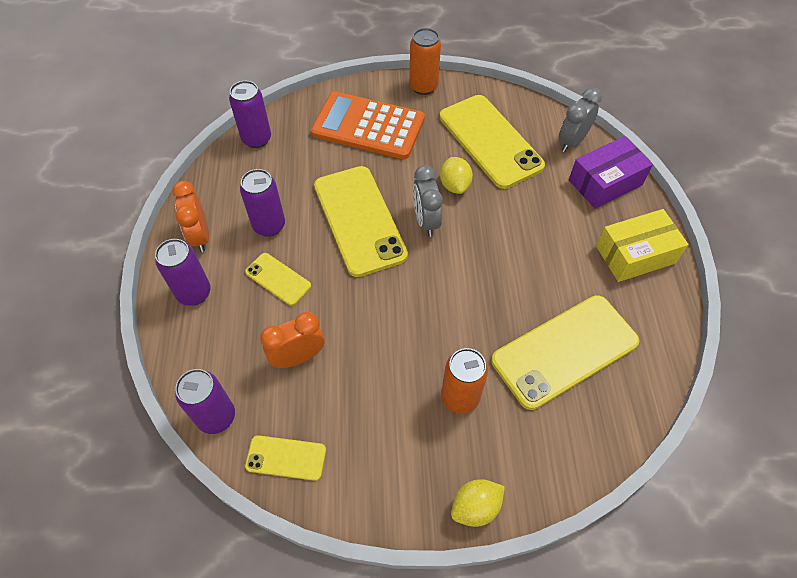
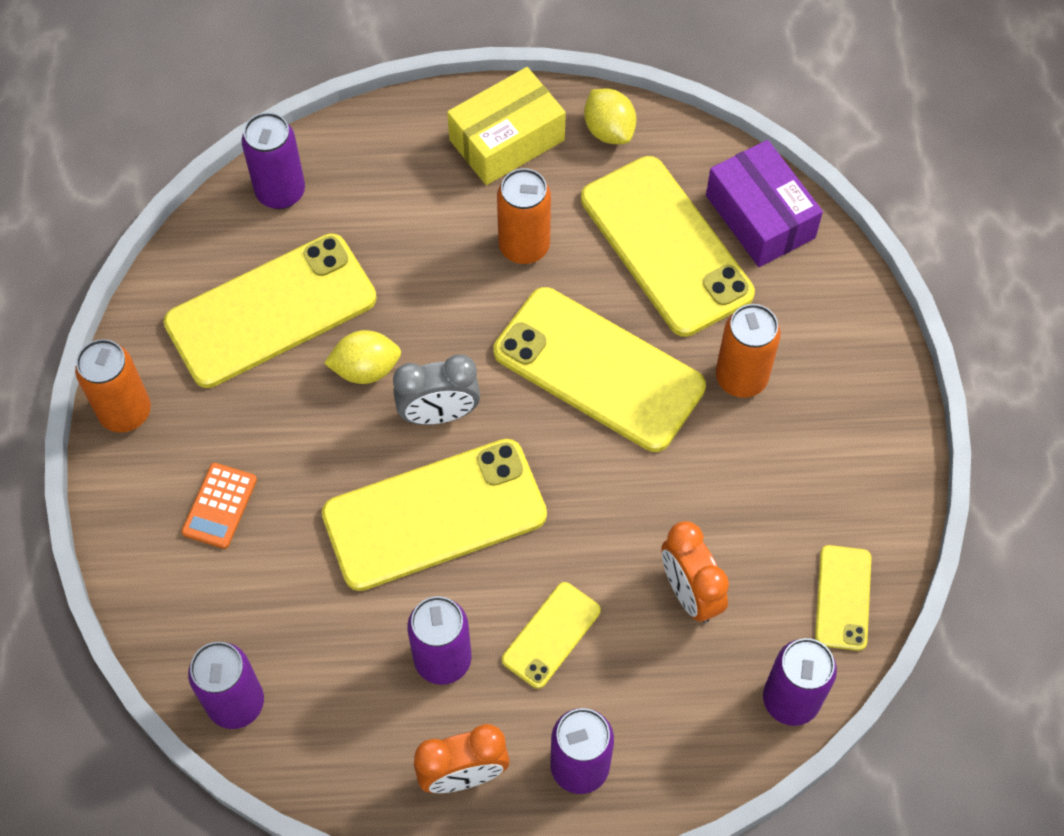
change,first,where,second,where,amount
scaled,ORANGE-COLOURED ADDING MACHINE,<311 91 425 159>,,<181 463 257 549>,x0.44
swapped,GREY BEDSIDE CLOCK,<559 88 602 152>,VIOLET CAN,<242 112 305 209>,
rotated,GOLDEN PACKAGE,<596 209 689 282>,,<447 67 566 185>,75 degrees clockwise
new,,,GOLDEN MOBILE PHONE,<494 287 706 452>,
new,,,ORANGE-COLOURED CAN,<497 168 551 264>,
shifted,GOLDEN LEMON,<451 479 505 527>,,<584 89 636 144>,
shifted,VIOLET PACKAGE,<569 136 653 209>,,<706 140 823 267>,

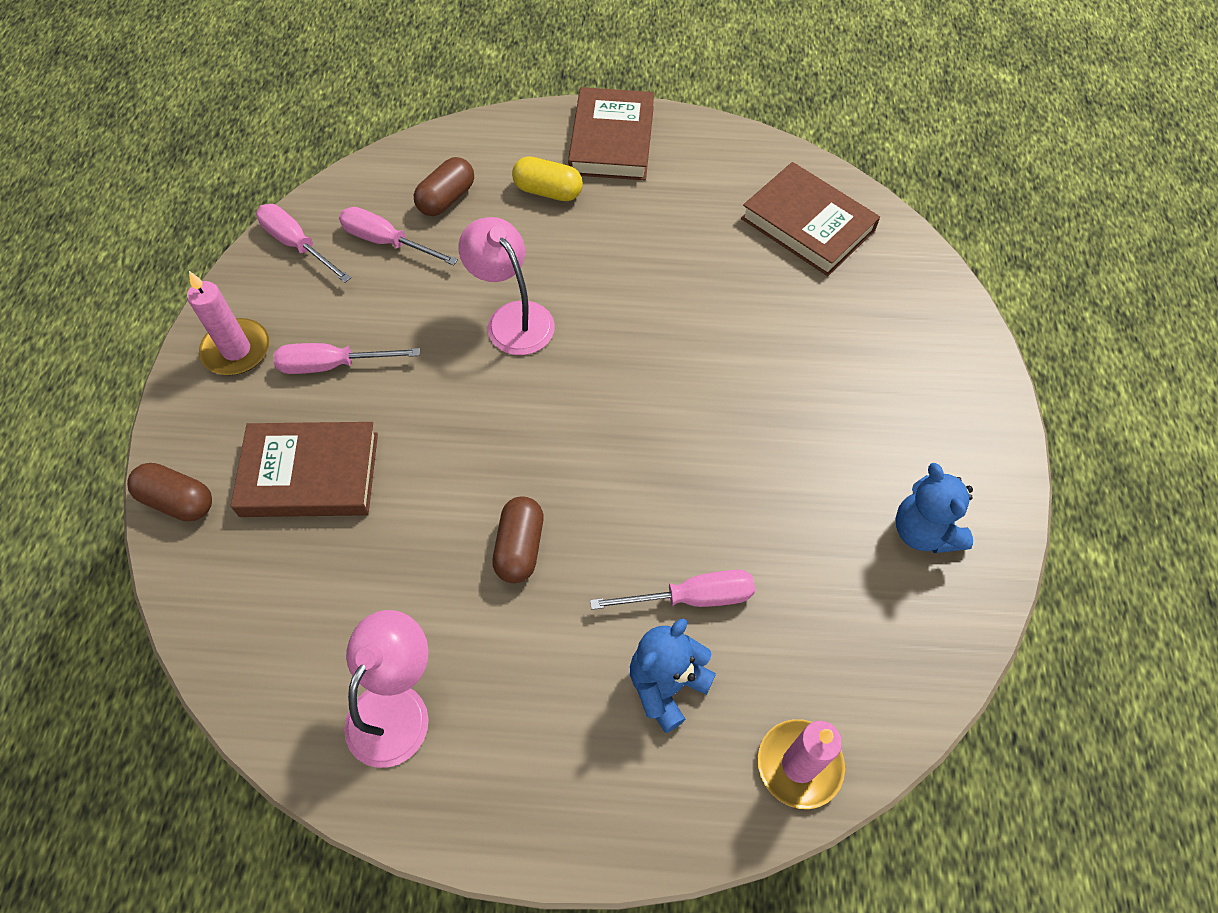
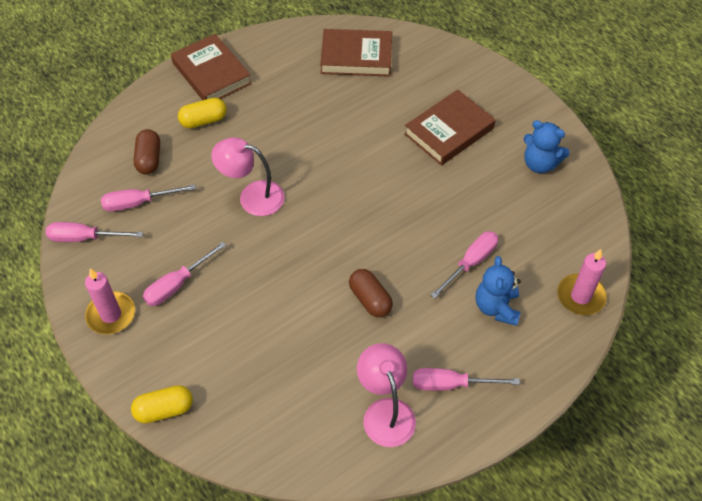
change,first,where,second,where,amount
repainted,DARK BROWN CAPSULE,<127 463 212 521>,GOLDEN CAPSULE,<131 385 193 424>,
shifted,DARK BROWN HARDCOVER,<231 422 378 517>,,<404 90 496 166>,
new,,,ROSE-PINK SCREWDRIVER,<413 368 520 391>,

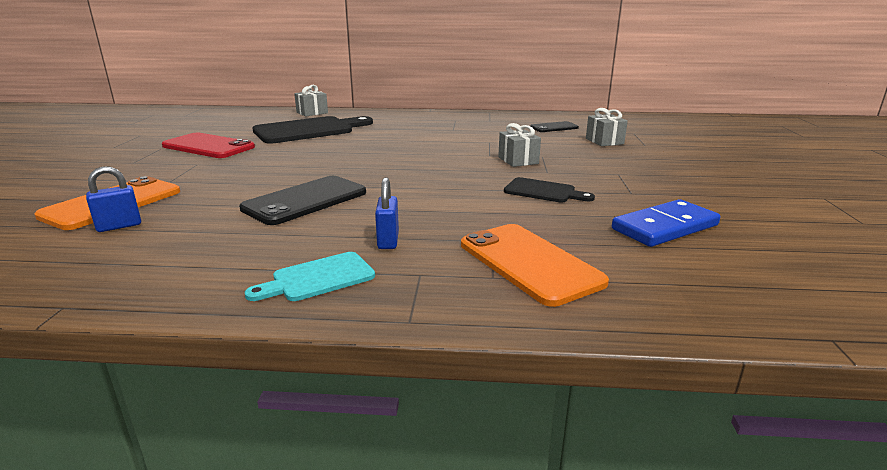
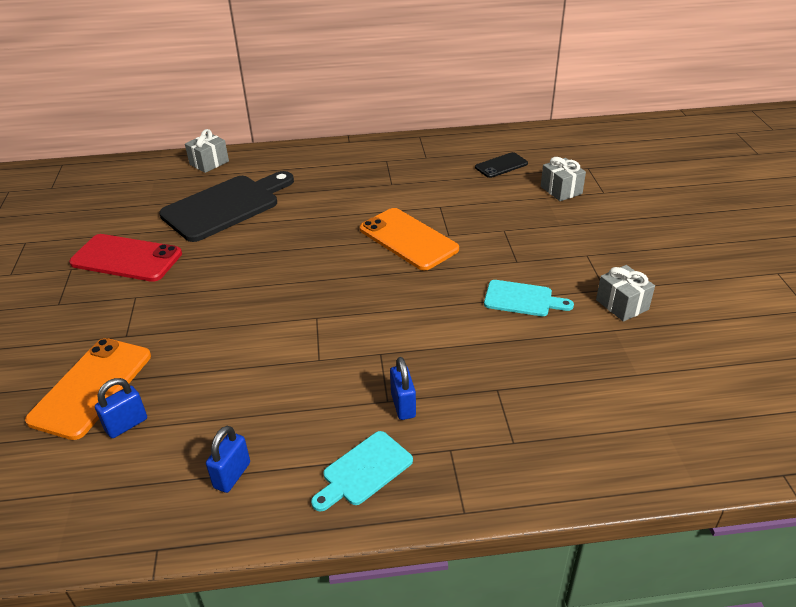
change,first,where,second,where,amount
new,,,COBALT PADLOCK,<206 426 250 493>,
shifted,ORANGE-COLOURED MOBILE PHONE,<461 224 609 307>,,<360 208 459 270>,
repainted,EBONY CHOPPING BOARD,<504 177 595 202>,AQUA CHOPPING BOARD,<484 280 574 316>,
shifted,GREY WRAPPED GIFT,<498 123 541 167>,,<596 265 655 322>,
gone,EBONY MOBILE PHONE,<239 176 366 225>,,,
gone,COBALT DOMINO PIECE,<612 199 720 247>,,,

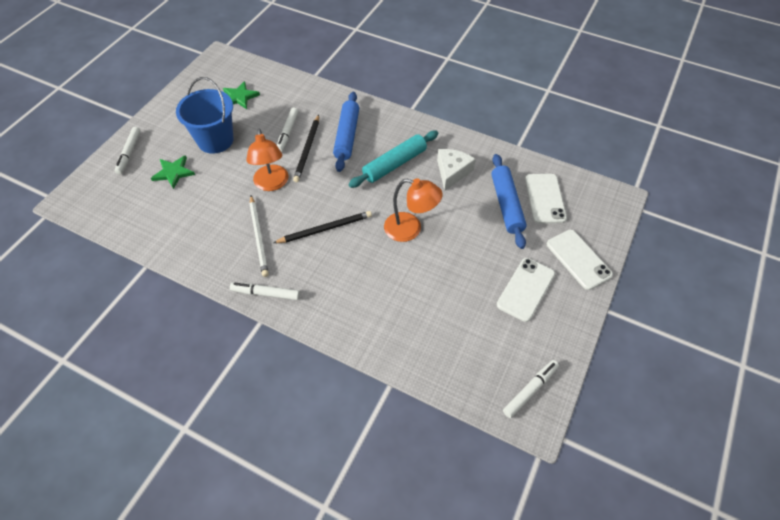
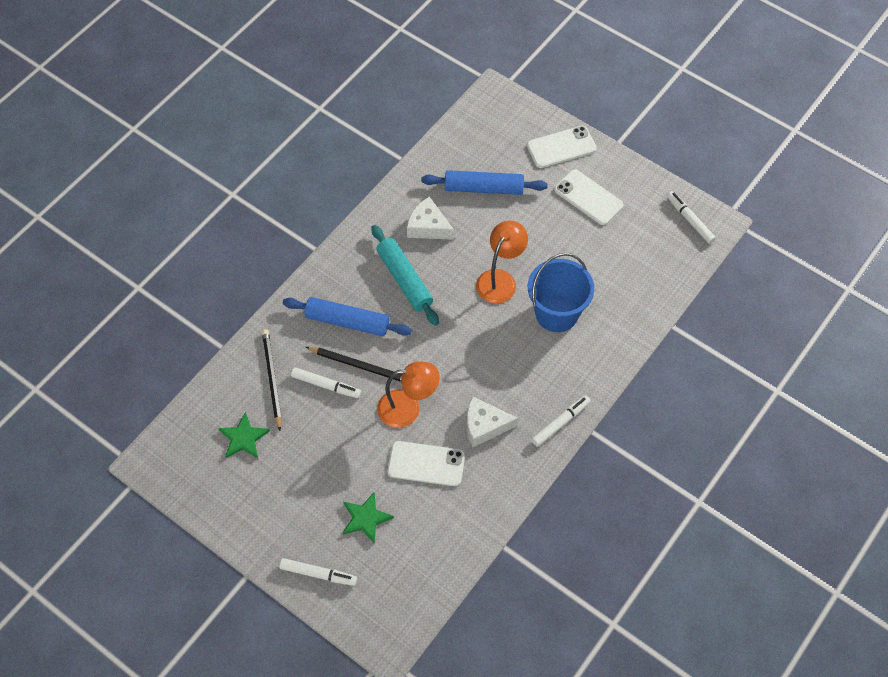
change,first,where,second,where,amount
shifted,EBONY WOODEN PENCIL,<273 211 372 243>,,<262 329 282 431>,
shifted,PURE WHITE MOBILE PHONE,<525 174 567 224>,,<388 441 465 486>,
swapped,PURE WHITE WOODEN PENCIL,<250 195 269 277>,PURE WHITE CHEESE WEDGE,<467 397 518 448>,
shifted,COBALT BUCKET,<176 77 233 154>,,<528 253 594 332>,
rotated,PURE WHITE FELT PEN,<230 282 300 300>,,<531 395 591 447>,150 degrees counterclockwise

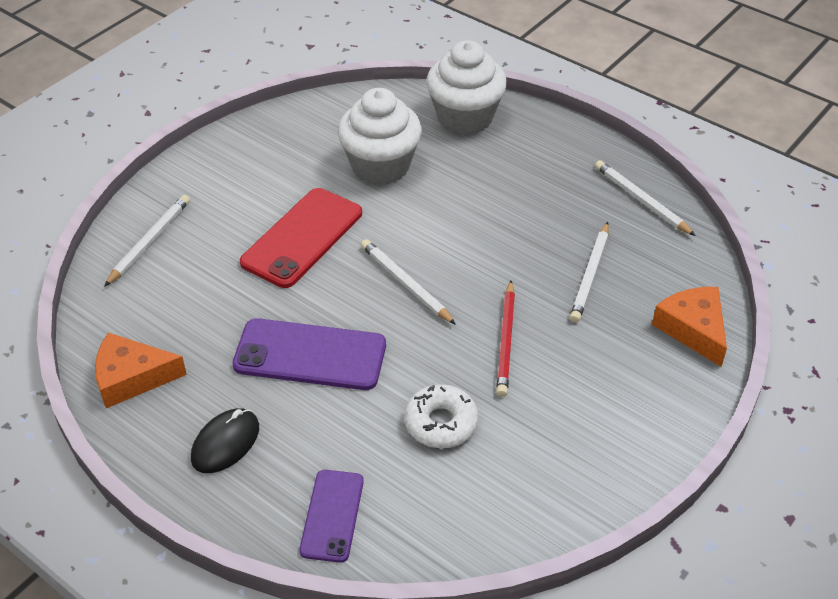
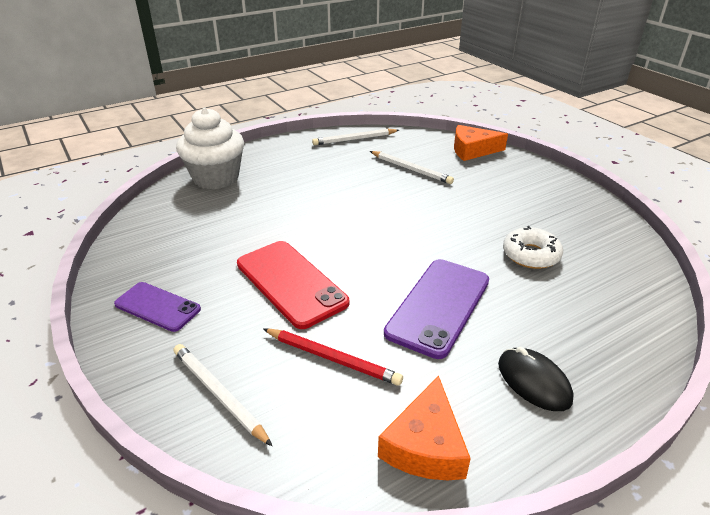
change,first,where,second,where,amount
shifted,VIOLET MOBILE PHONE,<299 470 364 563>,,<114 282 201 332>,
shifted,CRIMSON WOODEN PENCIL,<496 280 515 397>,,<263 328 403 386>,
gone,PURE WHITE MUFFIN,<338 88 422 185>,,,
gone,PURE WHITE WOODEN PENCIL,<361 239 456 325>,,,

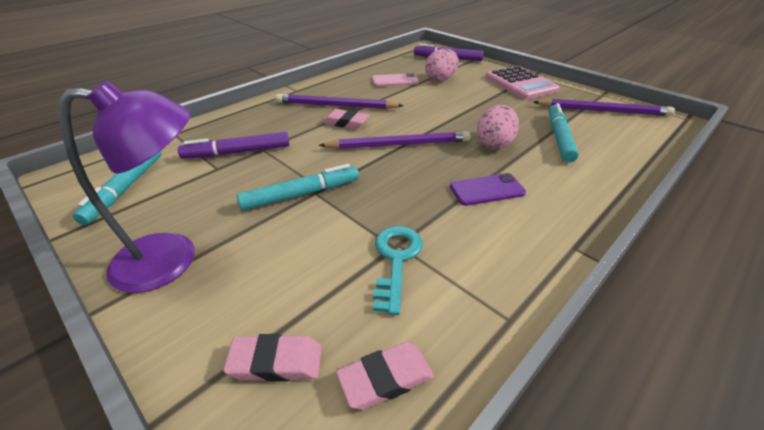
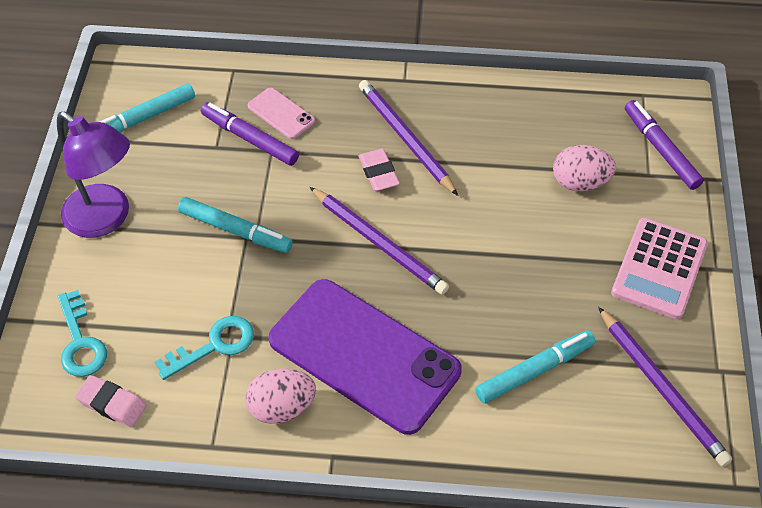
change,first,where,second,where,amount
swapped,ROSE-PINK PENCIL ERASER,<223 334 322 382>,AQUA KEY,<58 290 107 377>,
shifted,ROSE-PINK TOY EGG,<477 105 519 149>,,<245 368 316 424>,
shifted,ROSE-PINK MOBILE PHONE,<372 73 419 87>,,<248 88 315 139>,
scaled,VIOLET MOBILE PHONE,<450 173 526 206>,,<269 279 462 435>,x2.34

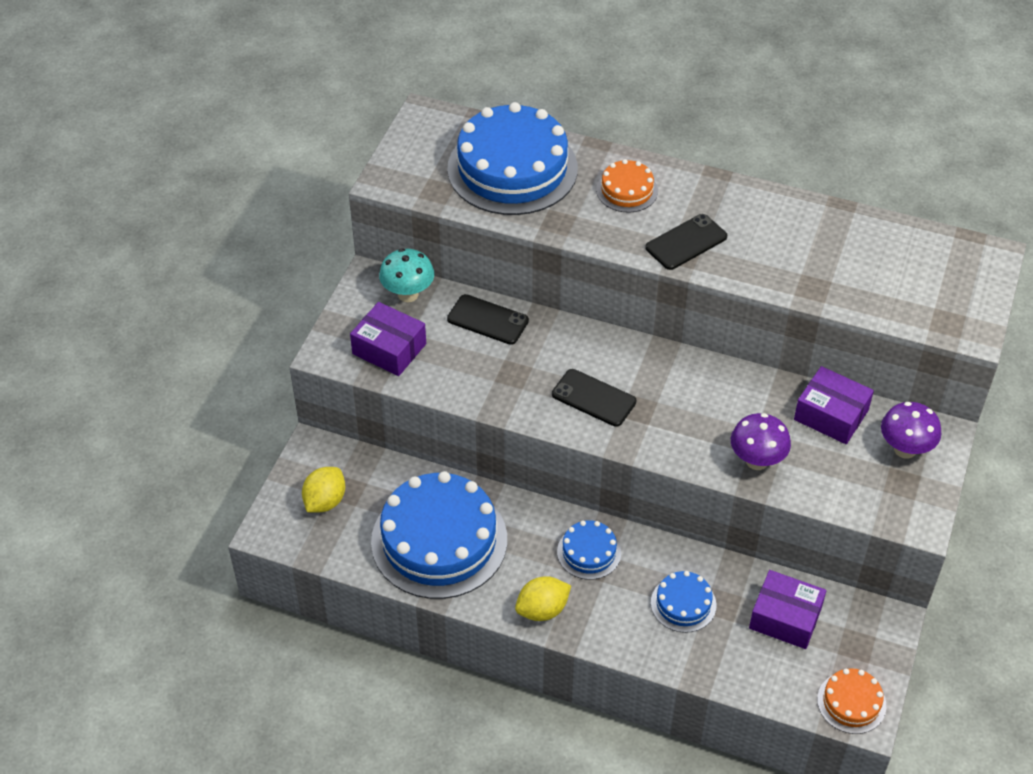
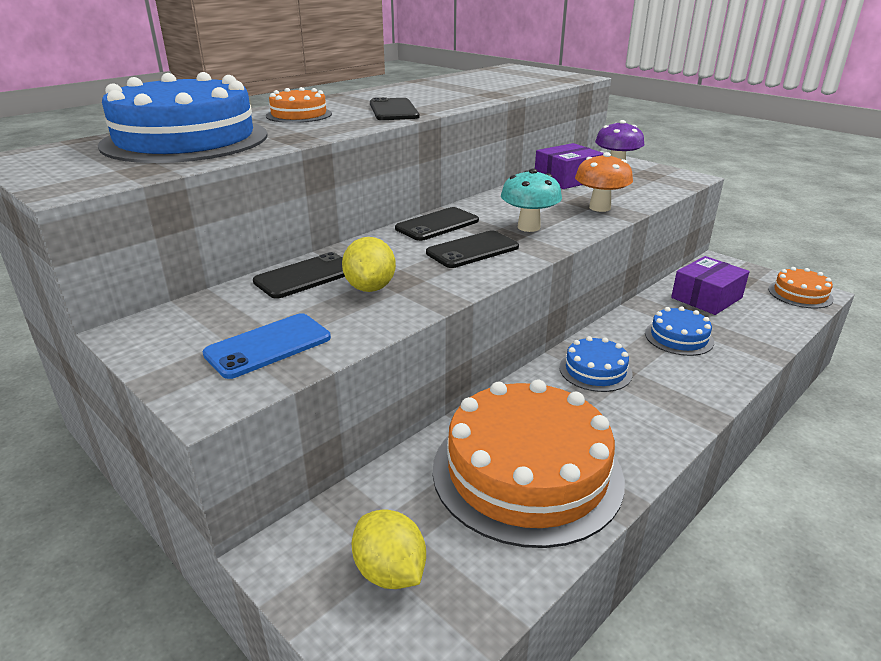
change,first,where,second,where,amount
swapped,VIOLET PACKAGE,<350 302 426 376>,COBALT MOBILE PHONE,<202 313 331 379>,
shifted,GOLDEN LEMON,<515 576 571 621>,,<342 237 396 292>,
new,,,EBONY MOBILE PHONE,<395 207 479 241>,
repainted,COBALT LAYER CAKE,<371 471 507 599>,ORANGE-COLOURED LAYER CAKE,<433 379 625 548>,
shifted,AQUA FUNGUS,<379 248 434 302>,,<501 168 562 232>,
repainted,VIOLET FUNGUS,<731 413 791 470>,ORANGE-COLOURED FUNGUS,<575 152 633 212>,

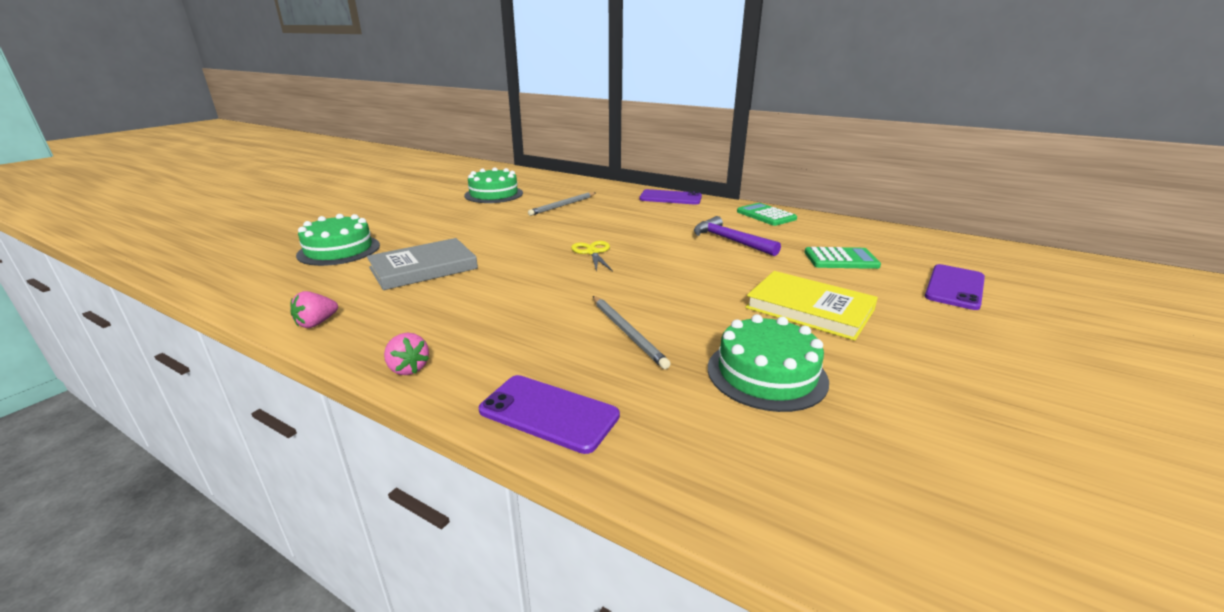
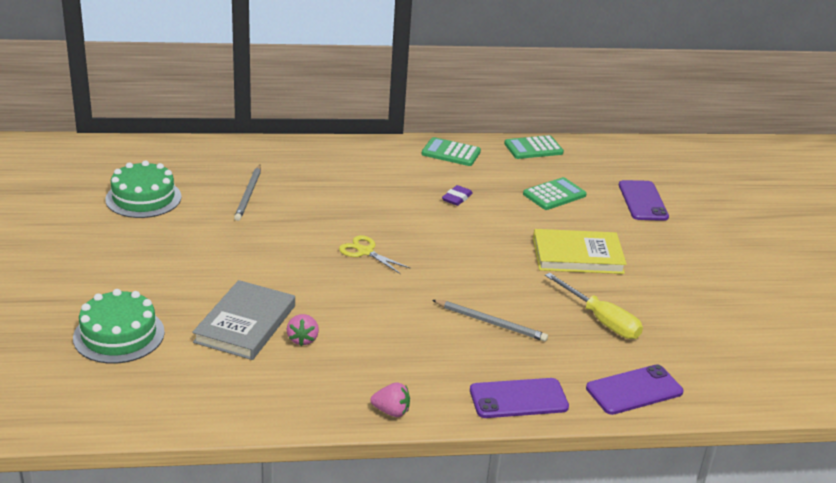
change,first,where,second,where,amount
shifted,ROSE-PINK STRAWBERRY,<290 291 338 328>,,<287 314 319 346>,
swapped,VIOLET CLAW HAMMER,<694 216 781 256>,VIOLET PENCIL ERASER,<442 185 473 206>,
new,,,EMERALD ADDING MACHINE,<504 135 564 159>,
swapped,EMERALD LAYER CAKE,<708 314 829 412>,GOLDEN SCREWDRIVER,<545 273 643 339>,
shifted,VIOLET MOBILE PHONE,<639 189 702 205>,,<586 364 684 415>,

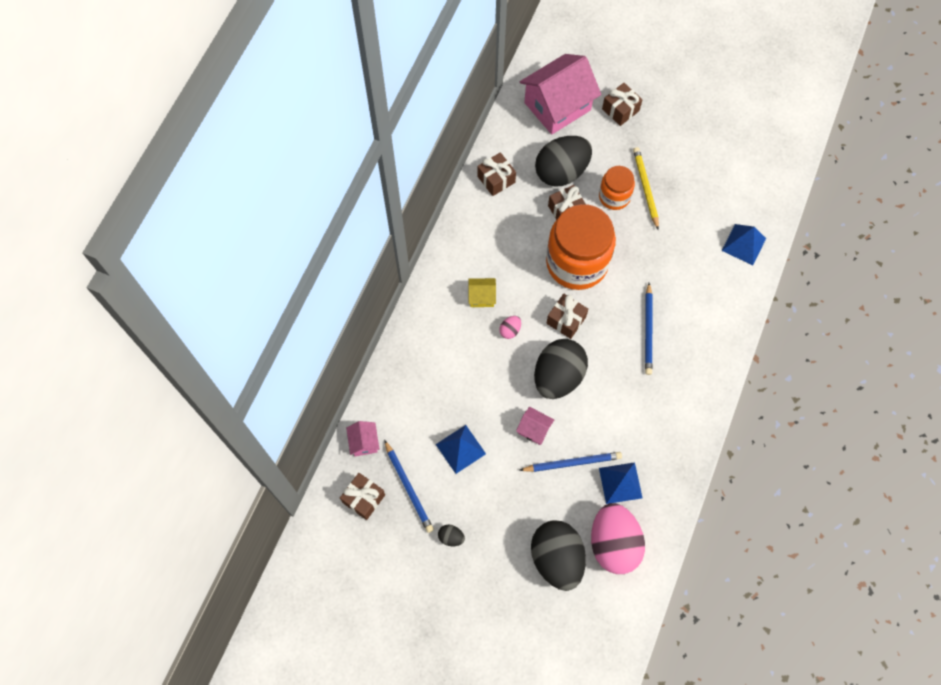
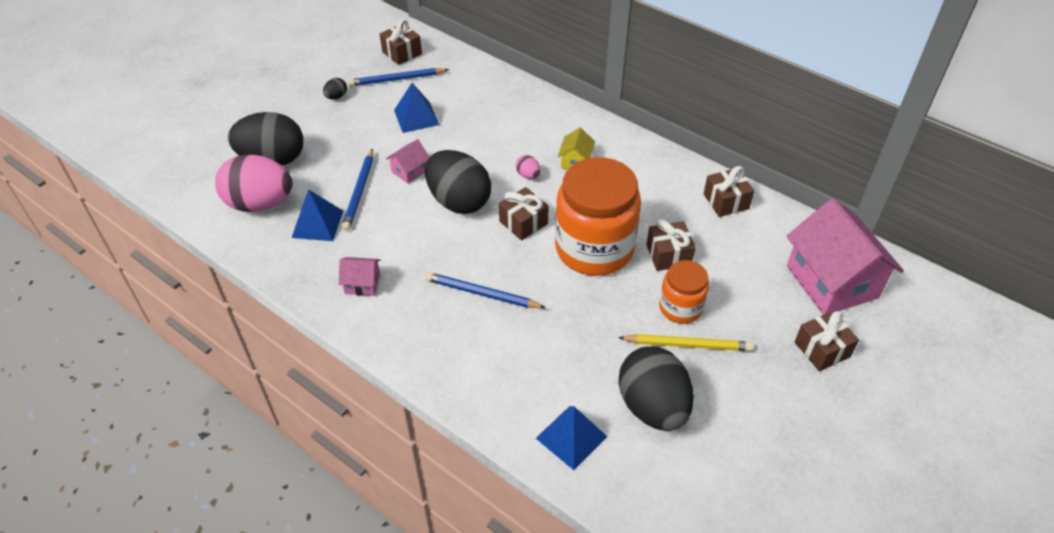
change,first,where,second,where,amount
shifted,ROSE-PINK TOY HOUSE,<346 421 380 456>,,<339 257 380 296>,
shifted,EBONY TOY EGG,<535 136 592 187>,,<619 346 694 431>,

